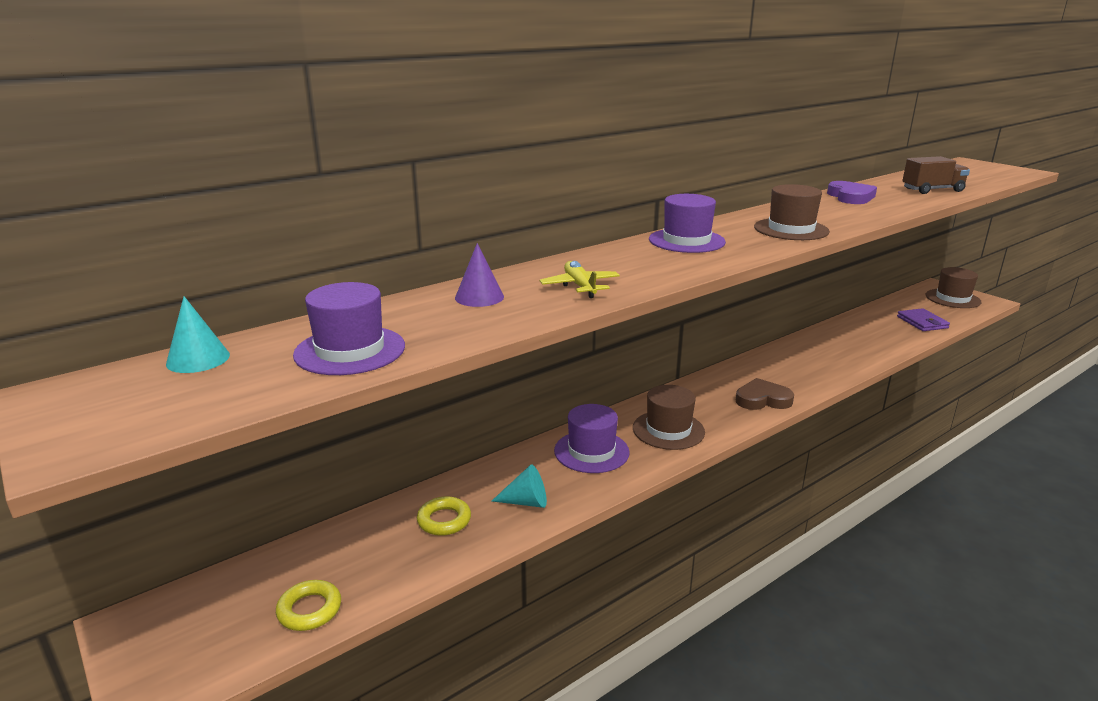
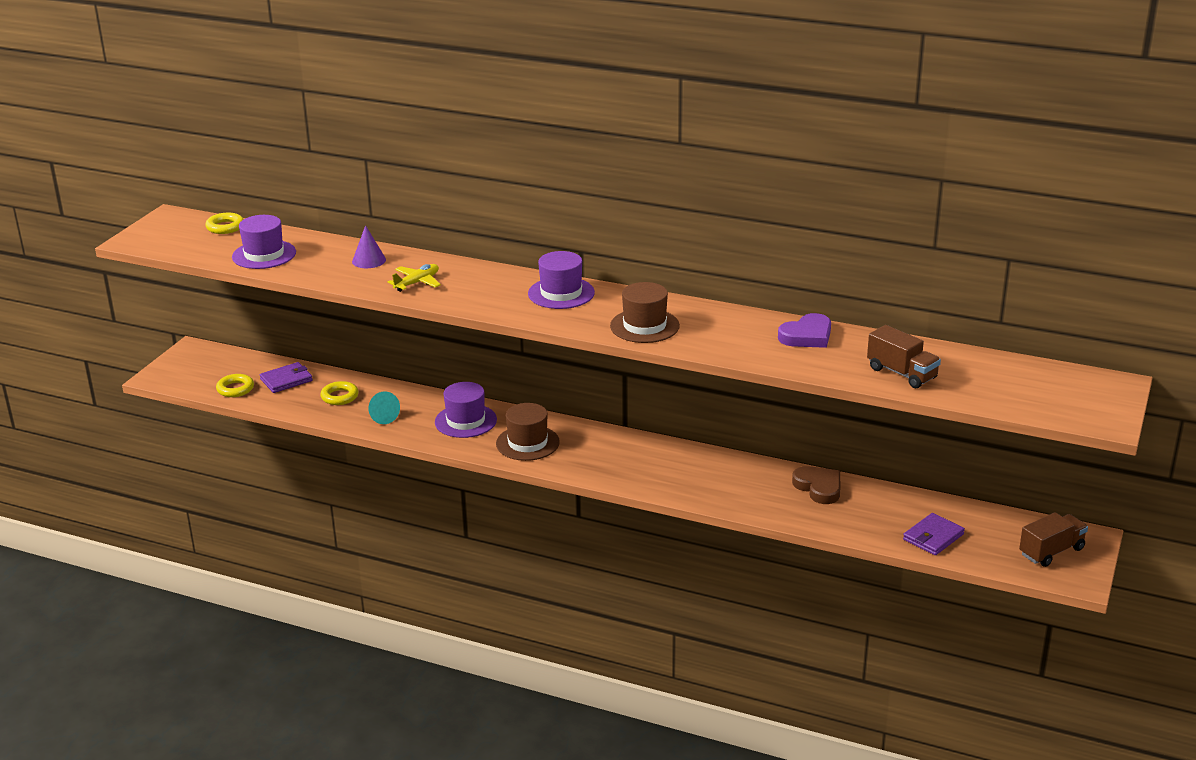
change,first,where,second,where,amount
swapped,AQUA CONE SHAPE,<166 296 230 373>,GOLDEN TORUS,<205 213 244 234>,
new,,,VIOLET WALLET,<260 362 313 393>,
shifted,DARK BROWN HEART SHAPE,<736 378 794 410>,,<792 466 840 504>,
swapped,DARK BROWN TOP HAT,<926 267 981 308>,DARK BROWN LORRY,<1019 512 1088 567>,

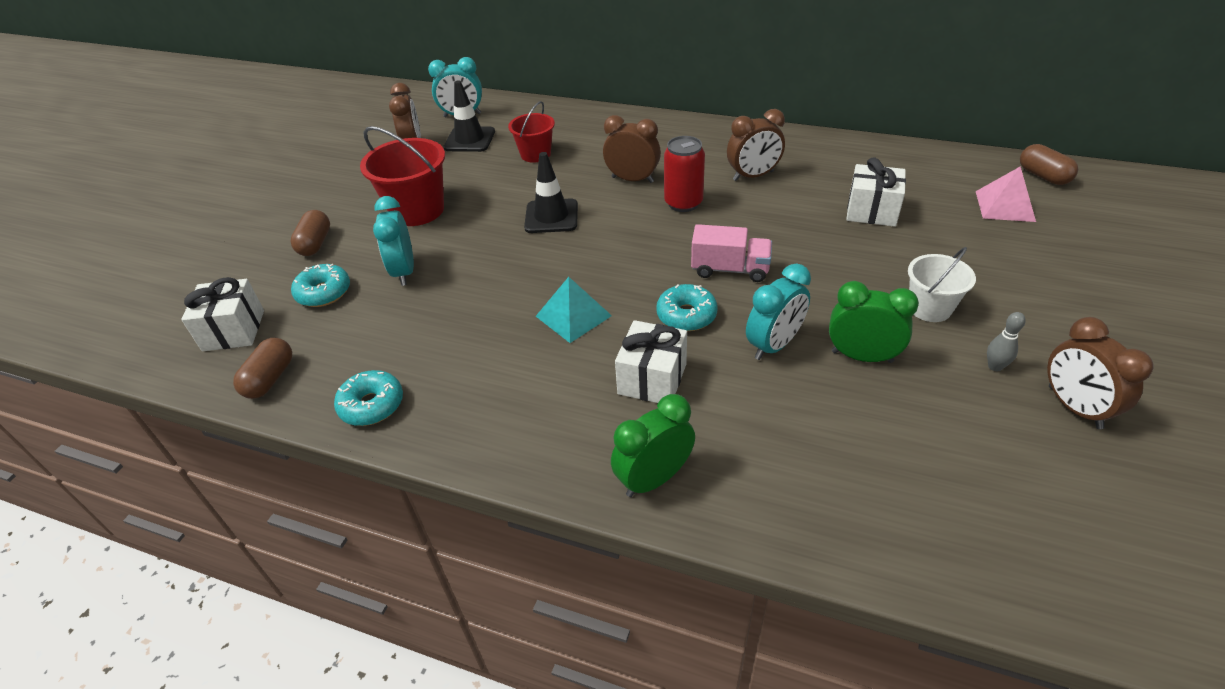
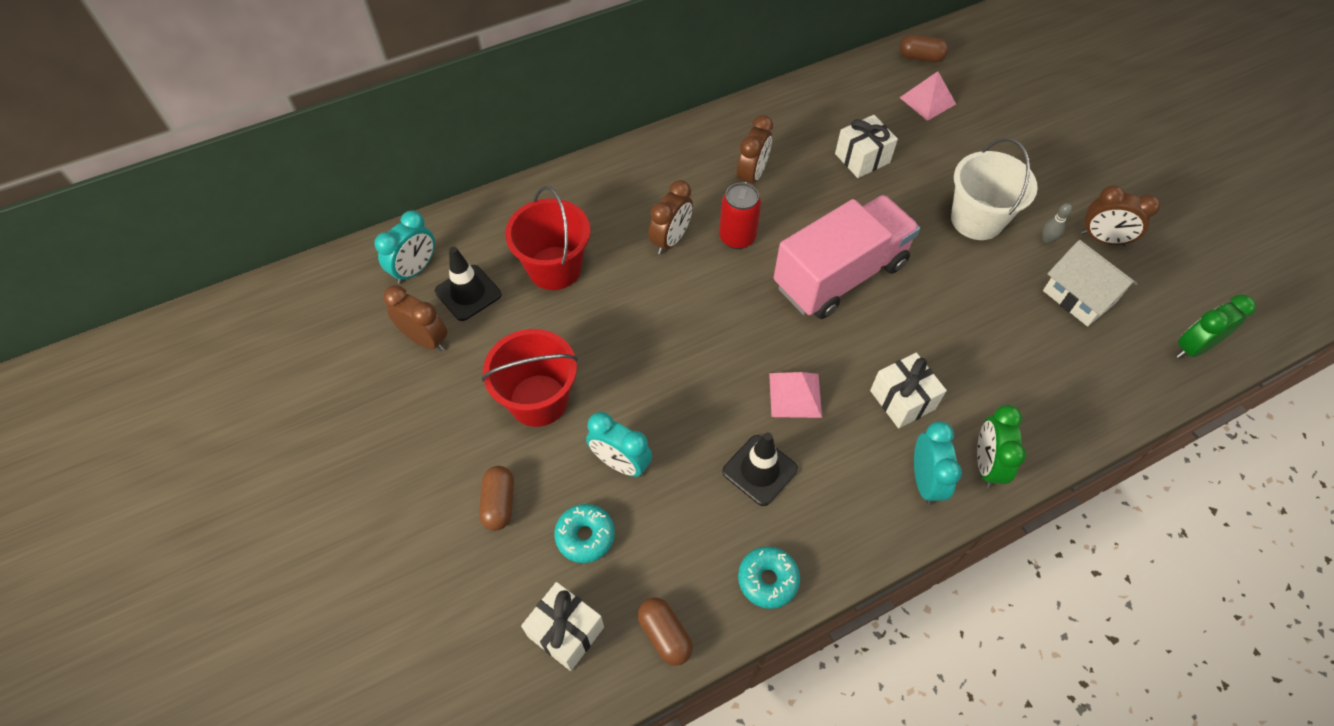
change,first,where,second,where,amount
rotated,DARK BROWN CAPSULE,<290 210 330 256>,,<479 466 514 531>,45 degrees clockwise
scaled,CRIMSON BUCKET,<508 101 555 163>,,<505 186 590 290>,x1.62
rotated,DARK BROWN BEDSIDE CLOCK,<603 115 661 183>,,<648 180 693 255>,150 degrees clockwise
shifted,EBONY ROAD CONE,<524 152 578 233>,,<722 432 798 506>,
repainted,AQUA PYRAMID SHAPE,<536 277 612 343>,ROSE-PINK PYRAMID SHAPE,<769 372 822 418>,
scaled,ROSE-PINK LORRY,<691 224 772 282>,,<774 195 920 319>,x2.04
shifted,AQUA BEDSIDE CLOCK,<746 263 811 360>,,<914 421 962 505>,
scaled,PURE WHITE BUCKET,<908 247 976 322>,,<951 138 1038 240>,x1.62
new,,,PURE WHITE TOY HOUSE,<1043 240 1137 326>,
shifted,EMERALD BEDSIDE CLOCK,<829 281 919 363>,,<1176 294 1256 359>,
gone,AQUA DONUT,<656 284 718 331>,,,

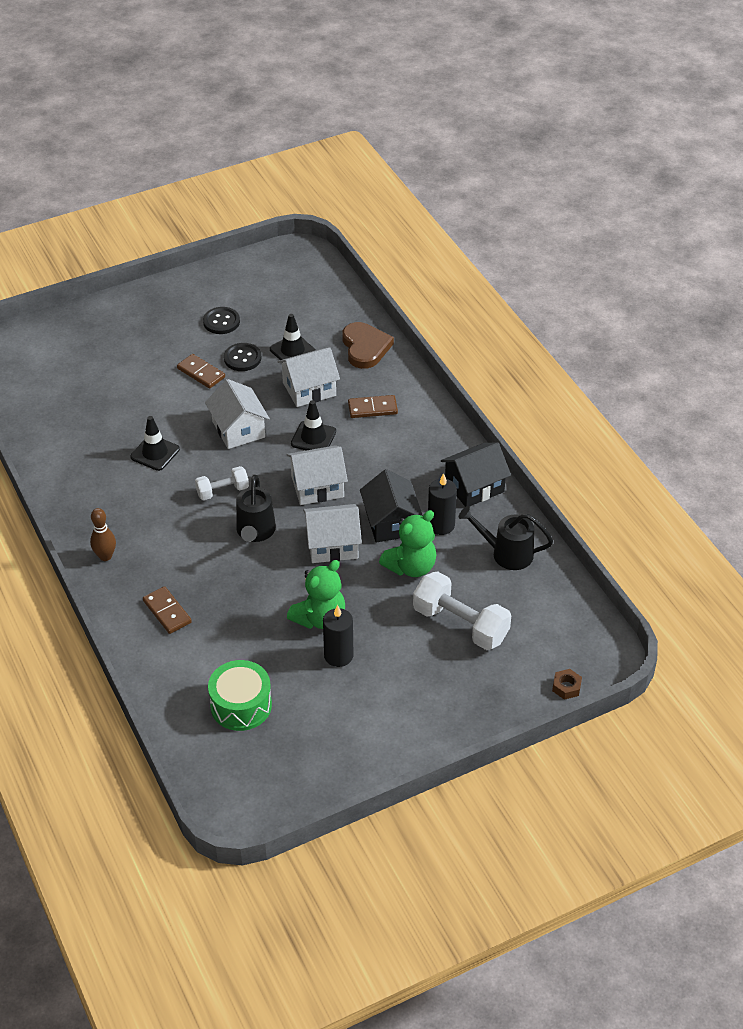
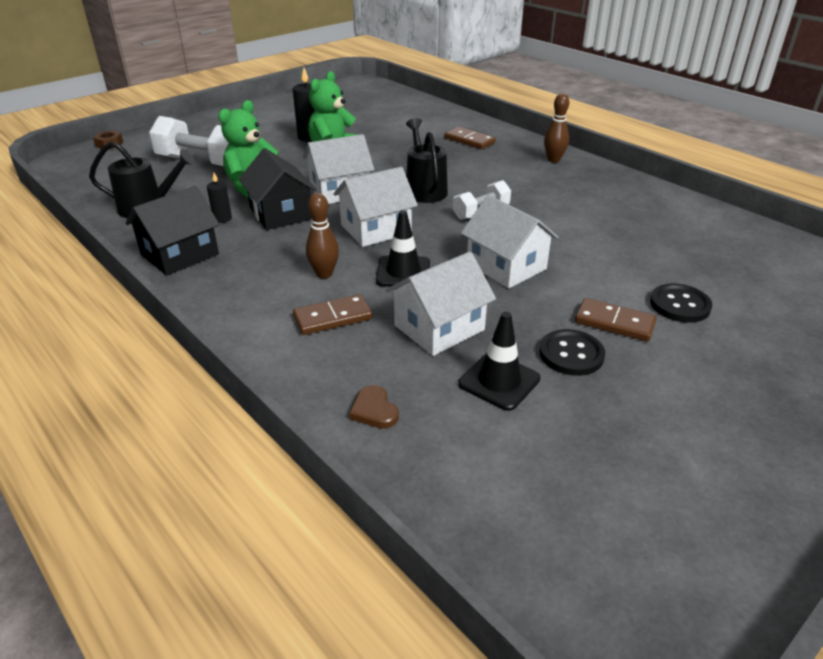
change,first,where,second,where,amount
scaled,EBONY CANDLE,<428 473 457 535>,,<207 173 232 223>,x0.58
new,,,DARK BROWN TENPIN,<306 193 339 279>,
scaled,DARK BROWN HEART SHAPE,<342 322 394 369>,,<349 385 399 429>,x0.50
shifted,EBONY SEWING BUTTON,<203 307 240 334>,,<650 283 712 323>,
gone,EBONY ROAD CONE,<130 416 180 471>,,,
gone,EMERALD SNARE DRUM,<208 660 272 731>,,,

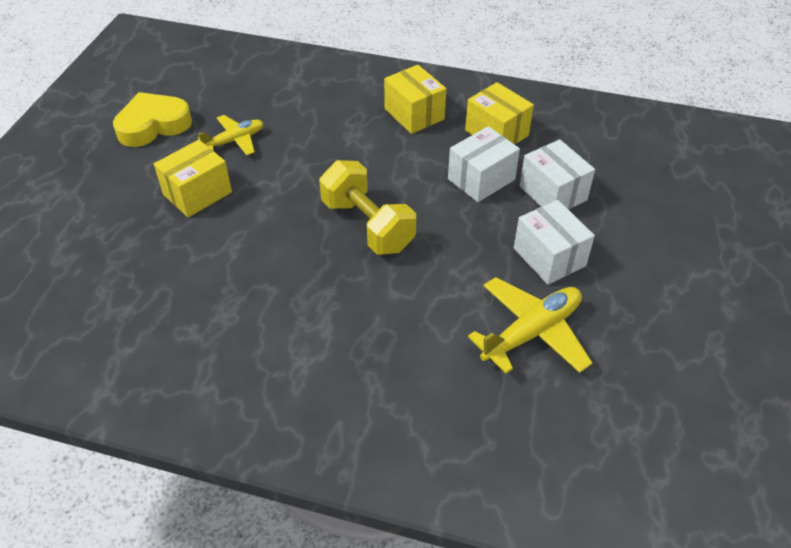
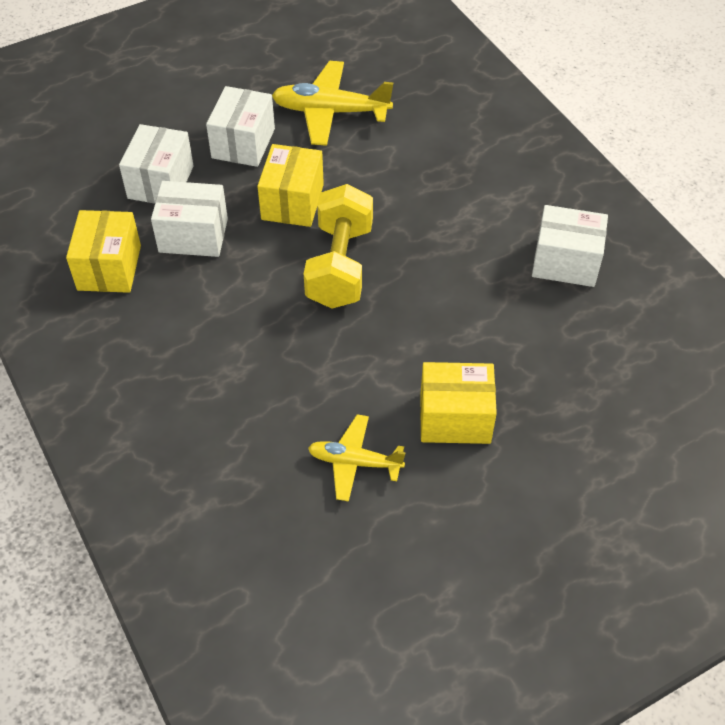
change,first,where,second,where,amount
shifted,GOLDEN PACKAGE,<384 65 446 134>,,<257 144 324 227>,
new,,,PURE WHITE PACKAGE,<532 205 608 287>,
gone,GOLDEN HEART SHAPE,<113 92 192 147>,,,

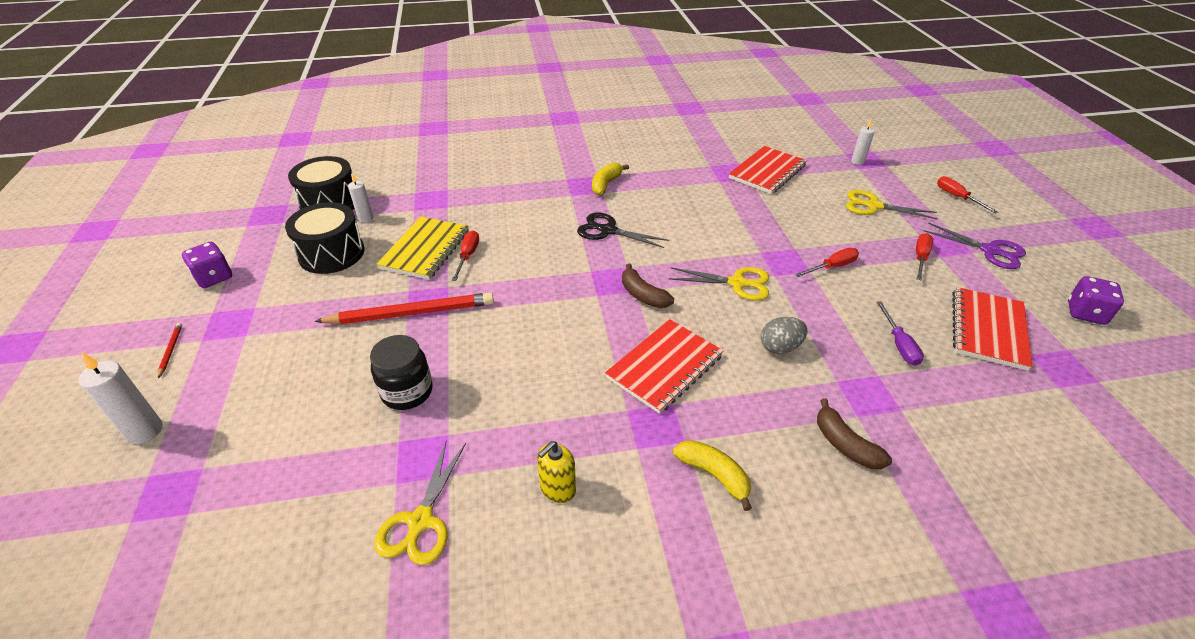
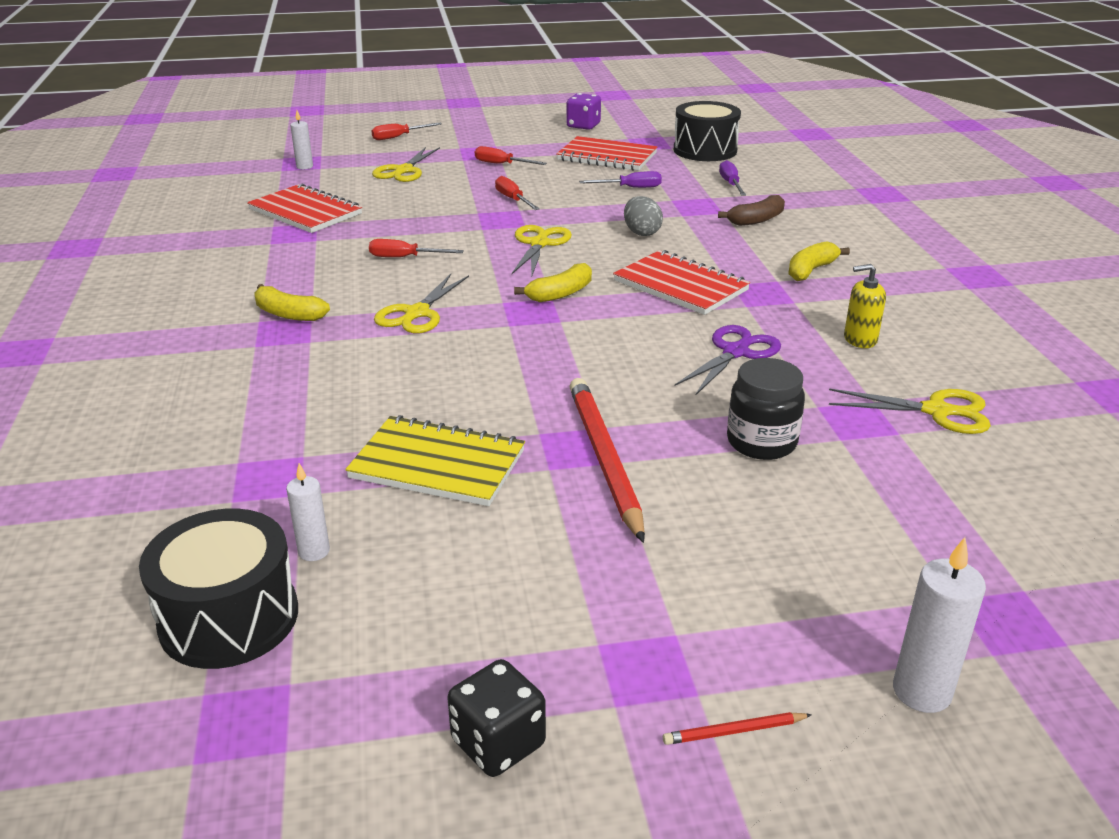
change,first,where,second,where,amount
shifted,CRIMSON SCREWDRIVER,<452 230 479 281>,,<369 239 464 257>,
repainted,EBONY PAIR OF SCISSORS,<577 213 669 248>,GOLDEN PAIR OF SCISSORS,<374 274 469 333>,
repainted,VIOLET DICE,<182 242 232 288>,EBONY DICE,<447 659 546 777>,
repainted,DARK BROWN BANANA FRUIT,<622 263 674 308>,GOLDEN BANANA FRUIT,<514 263 592 302>,
shifted,EBONY SNARE DRUM,<285 202 365 274>,,<674 101 741 161>,
shifted,VIOLET PAIR OF SCISSORS,<923 222 1026 269>,,<675 325 781 395>,
new,,,VIOLET SCREWDRIVER,<719 160 746 196>,
rotated,GOLDEN SOAP DISPENSER,<537 441 576 503>,,<844 264 886 348>,135 degrees clockwise

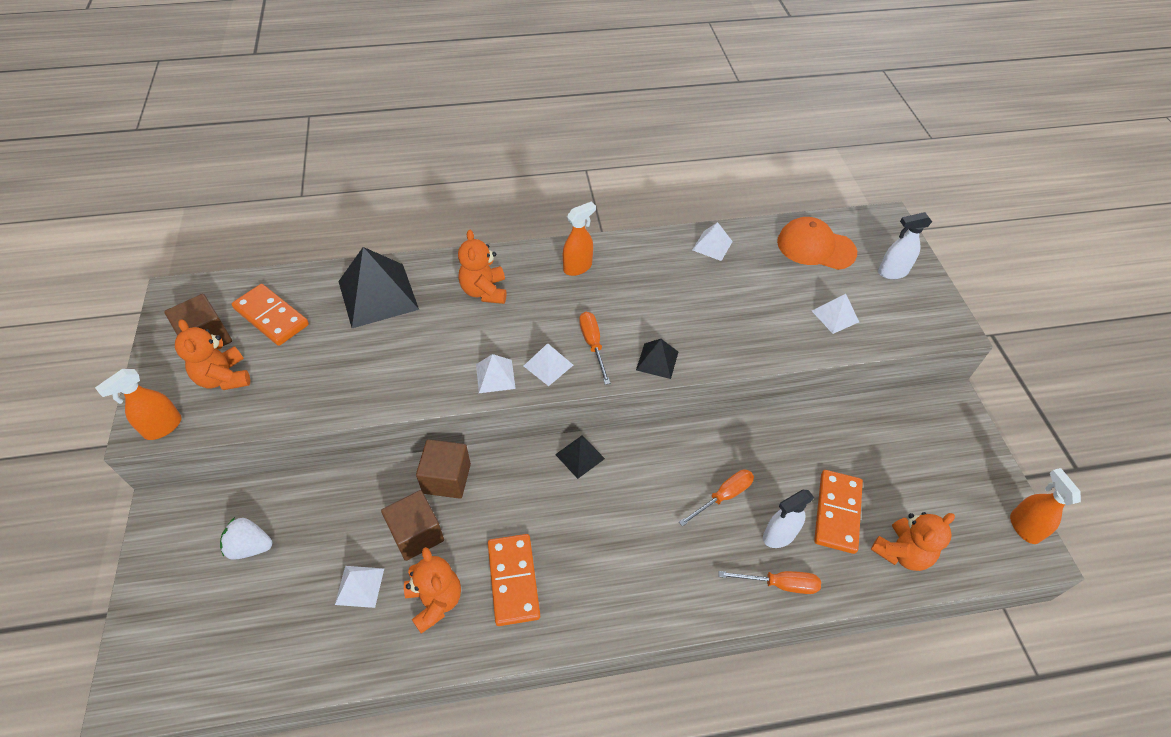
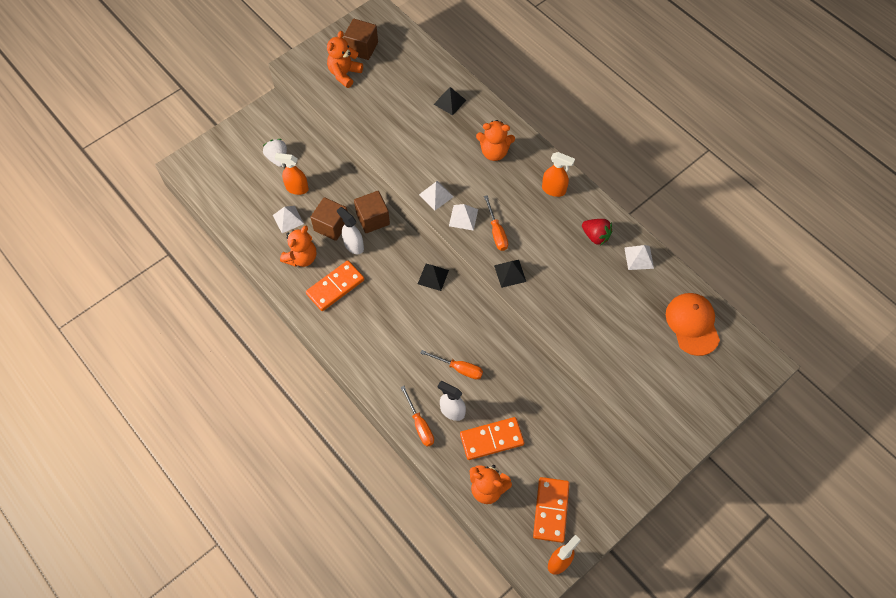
change,first,where,second,where,amount
shifted,ORANGE-COLOURED SPRAY CLEANER,<95 369 182 440>,,<275 153 309 195>,
shifted,PURE WHITE SPRAY CLEANER,<878 212 932 279>,,<337 207 364 254>,
scaled,EBONY PYRAMID SHAPE,<338 247 419 328>,,<434 87 466 116>,x0.50
rotated,ORANGE-COLOURED TEDDY BEAR,<458 230 506 304>,,<476 120 515 161>,135 degrees counterclockwise
rotated,ORANGE-COLOURED SCREWDRIVER,<579 312 610 385>,,<484 195 508 251>,120 degrees clockwise
shifted,ORANGE-COLOURED DOMINO PIECE,<232 284 309 346>,,<533 477 570 543>,
new,,,CRIMSON STRAWBERRY,<582 219 612 245>,
gone,PURE WHITE PYRAMID SHAPE,<812 294 859 334>,,,

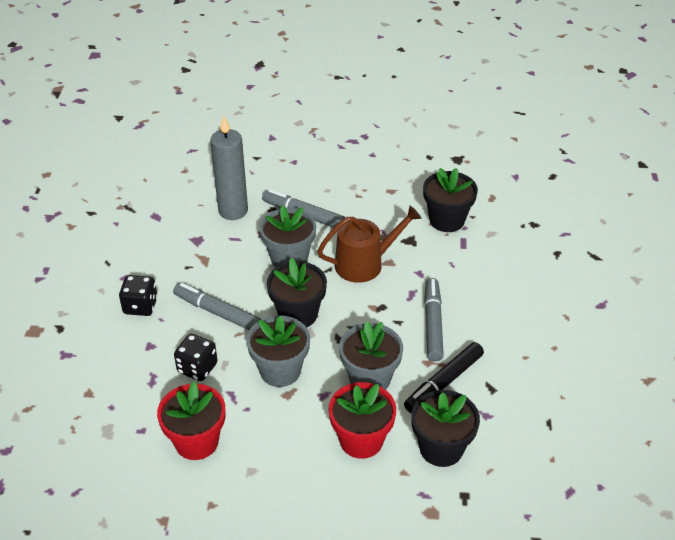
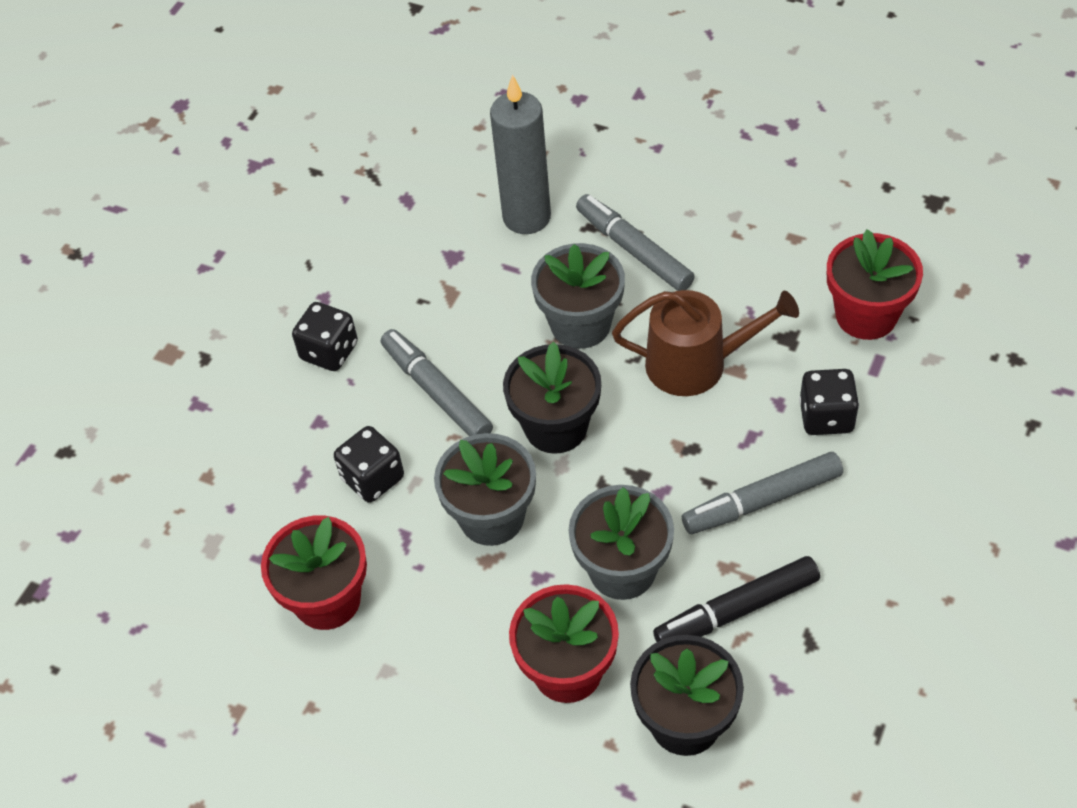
change,first,where,second,where,amount
rotated,GREY FELT PEN,<424 278 444 361>,,<682 452 843 534>,135 degrees counterclockwise
new,,,EBONY DICE,<799 369 859 435>,
repainted,EBONY POTTED PLANT,<423 168 478 232>,CRIMSON POTTED PLANT,<827 229 923 340>,

